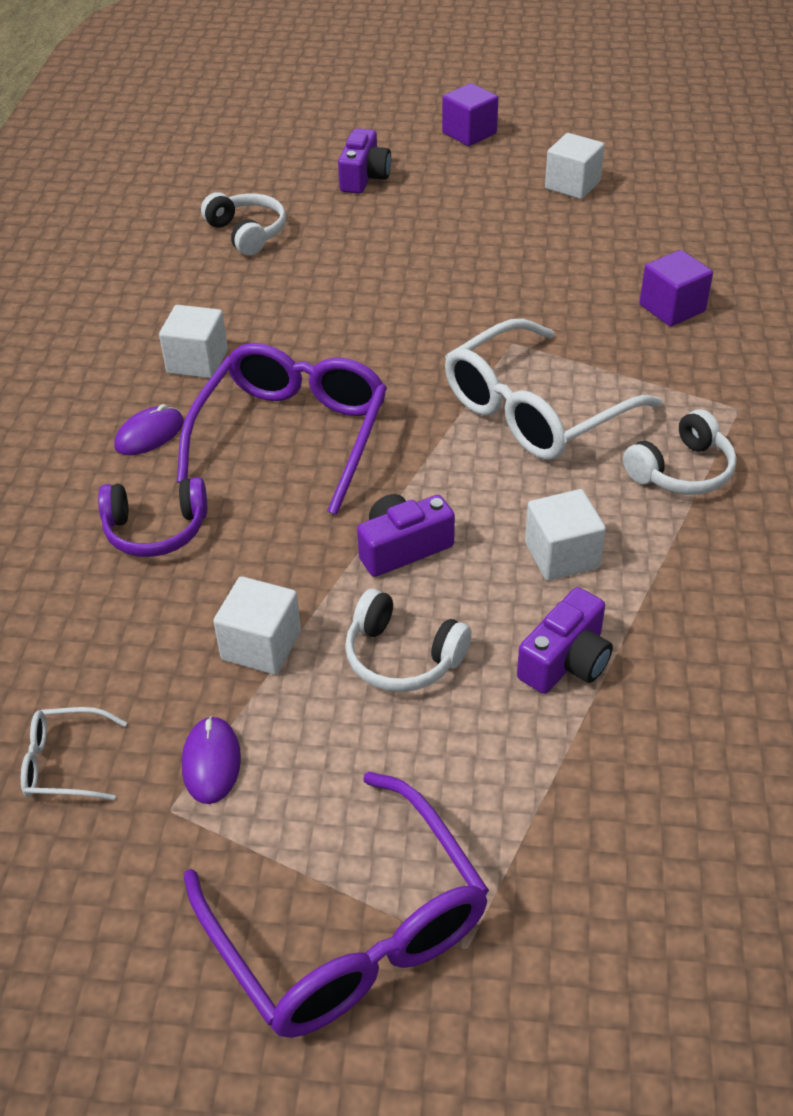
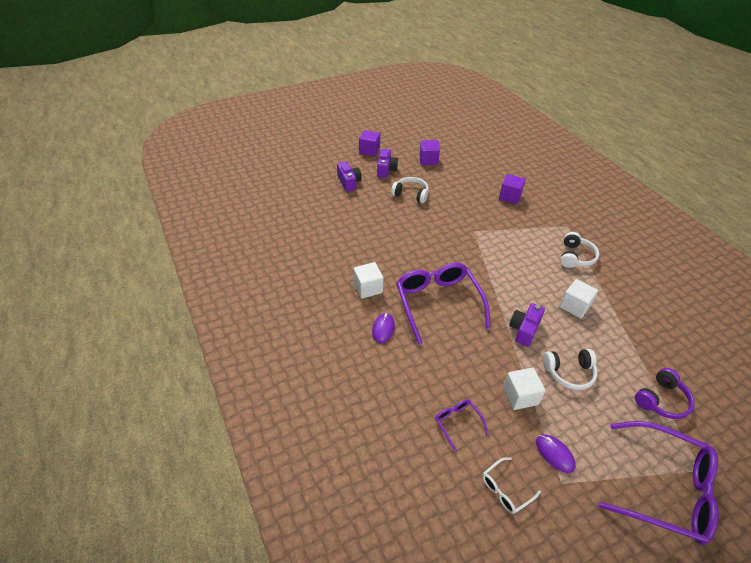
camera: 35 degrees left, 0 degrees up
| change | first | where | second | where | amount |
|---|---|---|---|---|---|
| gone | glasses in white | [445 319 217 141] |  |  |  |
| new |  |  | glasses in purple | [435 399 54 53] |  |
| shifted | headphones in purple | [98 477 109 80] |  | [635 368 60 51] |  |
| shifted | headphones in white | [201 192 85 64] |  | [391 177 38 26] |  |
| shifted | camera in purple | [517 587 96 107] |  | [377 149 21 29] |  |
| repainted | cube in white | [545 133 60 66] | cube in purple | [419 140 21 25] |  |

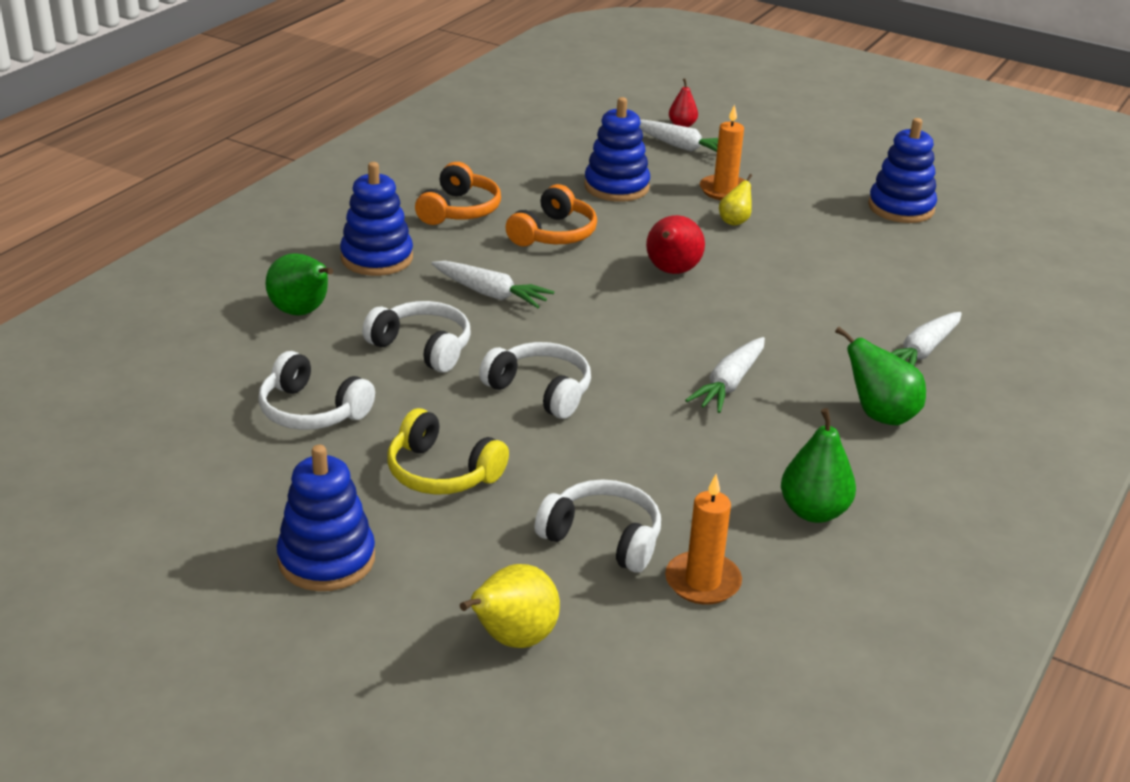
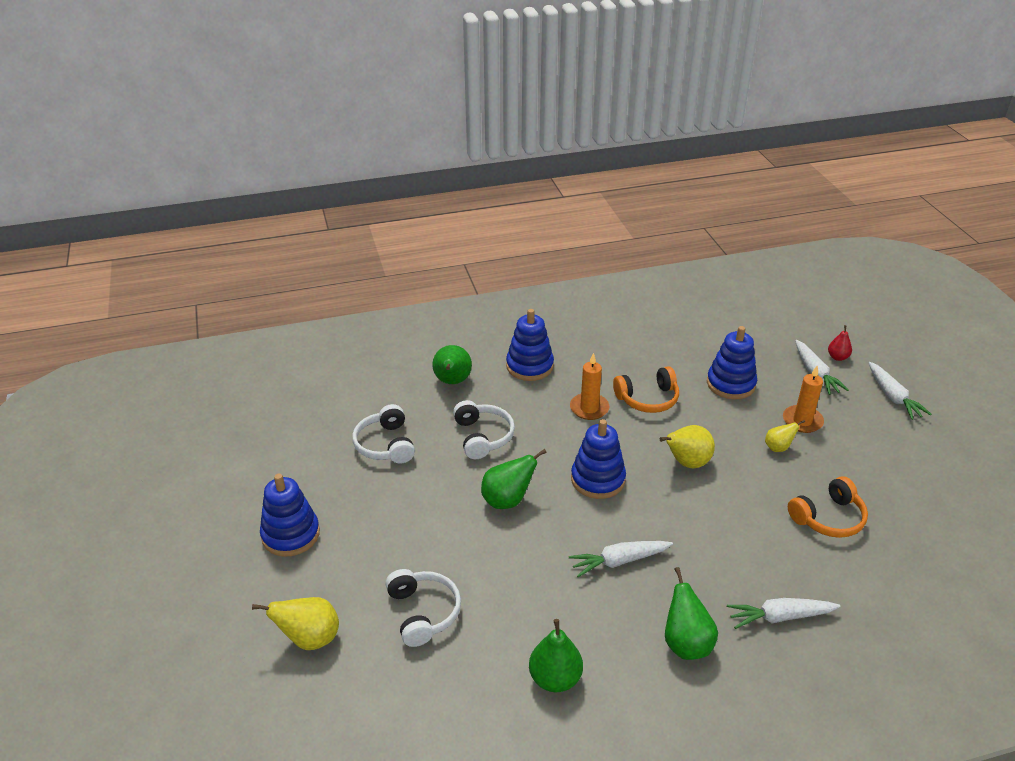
camera: 45 degrees right, 5 degrees up
| change | first | where | second | where | amount |
|---|---|---|---|---|---|
| gone | headphones in yellow | [387 408 122 87] |  |  |  |
| shifted | headphones in orange | [415 162 86 63] |  | [788 476 80 62] |  |
| shifted | carrot in white | [432 261 122 47] |  | [868 362 63 58] |  |
| shifted | candle in orange | [665 474 77 131] |  | [570 353 39 67] |  |
| shifted | stacking toy in blue | [868 118 69 105] |  | [571 419 55 80] |  |
| swapped | headphones in white | [479 342 112 77] | pear in green | [481 449 66 60] |  |
| repainted | pear in red | [646 215 59 59] | pear in yellow | [660 425 55 43] |  |

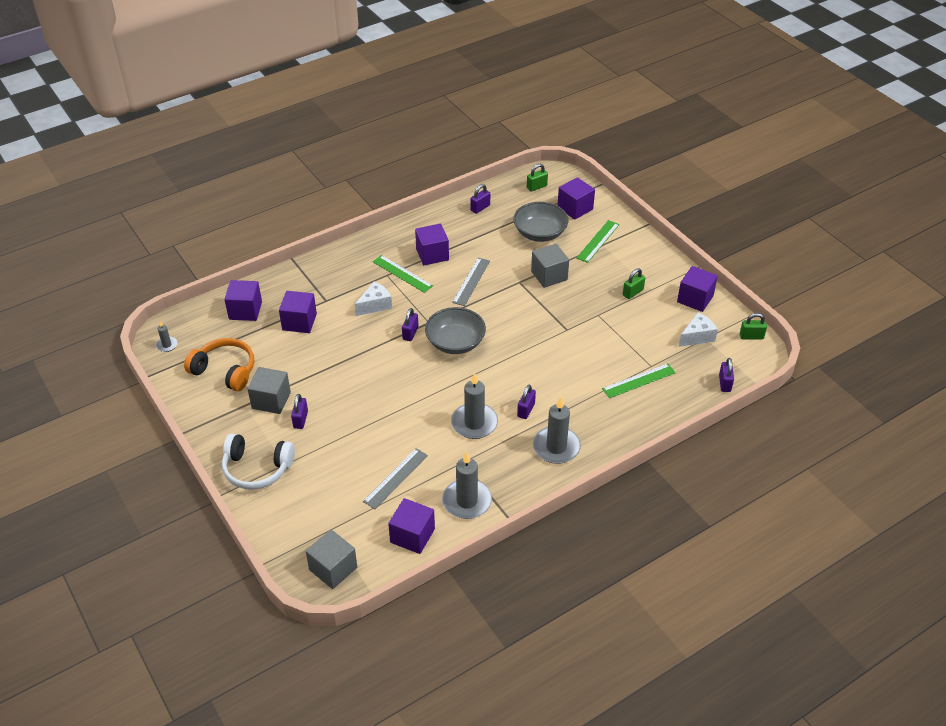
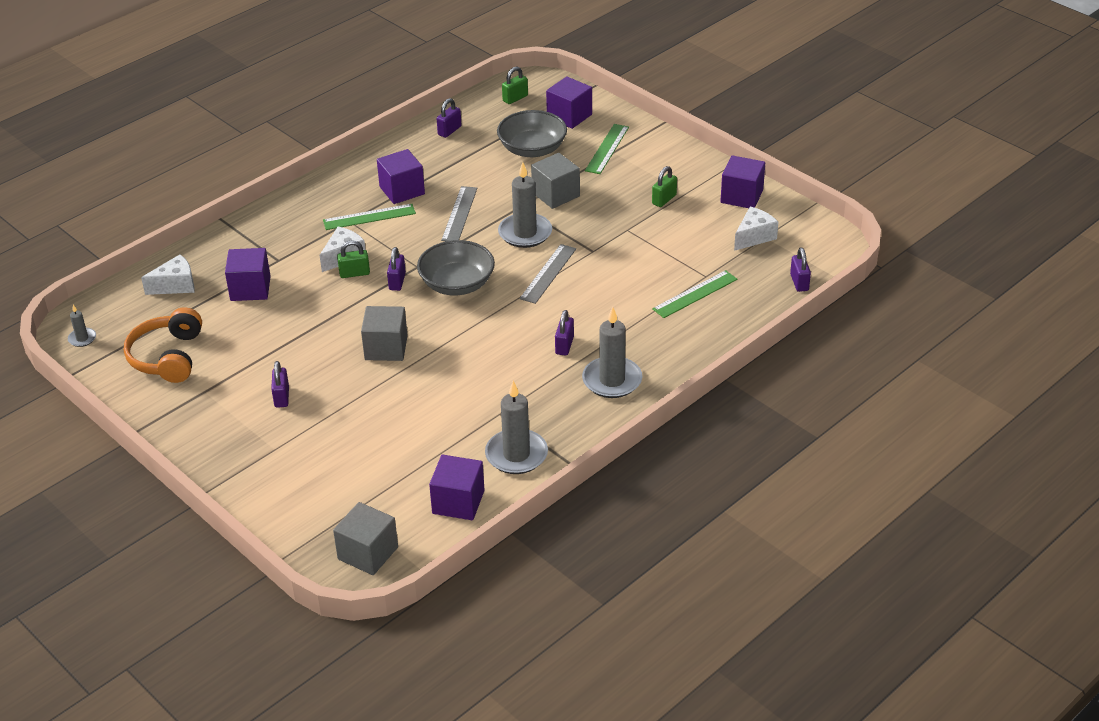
camera: 10 degrees left, 5 degrees down
| change | first | where | second | where | amount |
|---|---|---|---|---|---|
| gone | headphones in white | [222 433 73 57] |  |  |  |
| shifted | cube in grey | [247 367 44 47] |  | [361 306 47 55] |  |
| shifted | ruler in grey | [363 448 65 61] |  | [519 244 57 60] |  |
| shifted | candle in grey | [451 372 47 67] |  | [498 162 54 86] |  |
| shifted | padlock in green | [740 313 27 26] |  | [337 241 33 37] |  |
| swapped | cube in purple | [224 280 38 41] | cheese in white | [141 254 54 41] |  |
| rotated | headphones in orange | [184 338 70 53] |  | [124 307 78 76] | 105 degrees counterclockwise |
| rotated | ruler in green | [373 255 60 38] |  | [323 204 93 26] | 45 degrees counterclockwise |

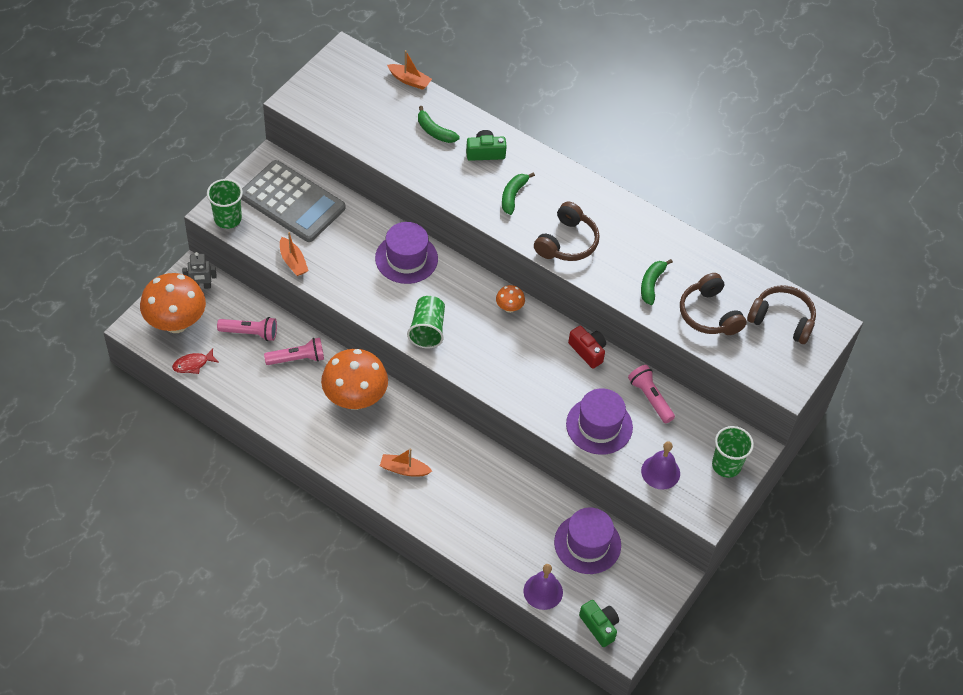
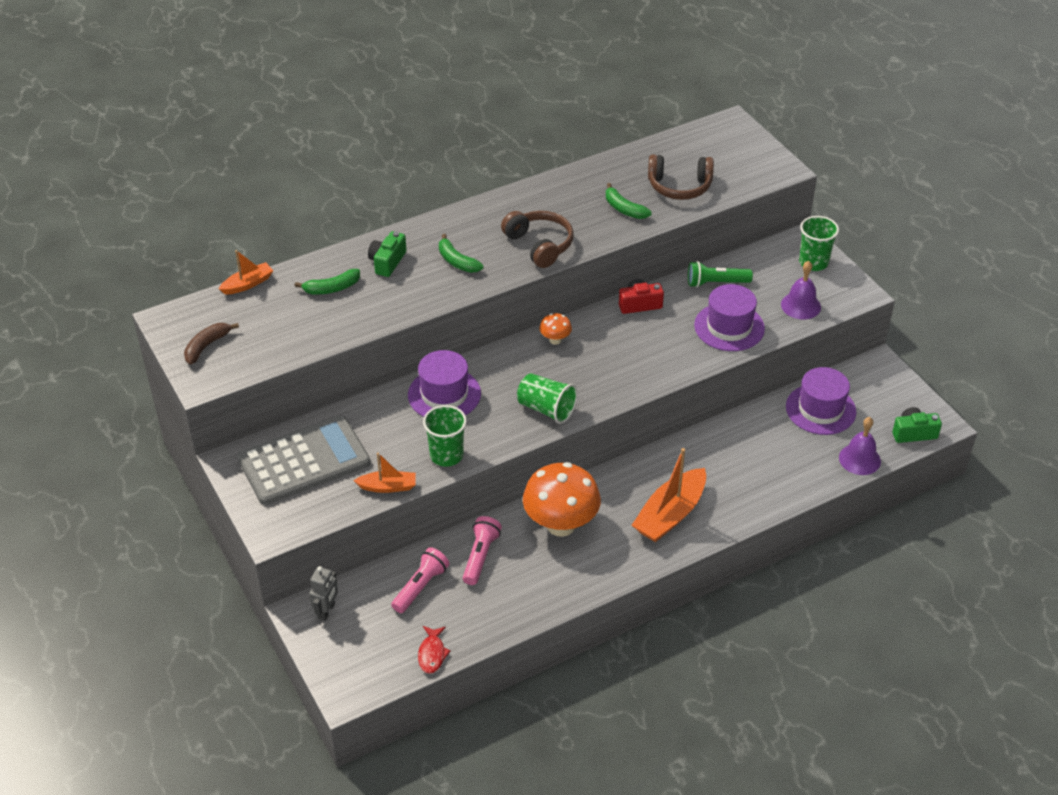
camera: 60 degrees left, 10 degrees down
| change | first | where | second | where | amount |
|---|---|---|---|---|---|
| gone | mushroom in orange | [140 273 66 60] |  |  |  |
| gone | headphones in brown | [747 285 69 59] |  |  |  |
| new |  |  | banana in brown | [184 323 55 42] |  |
| shifted | cup in green | [207 179 36 50] |  | [423 405 44 62] |  |
| repainted | flashlight in pink | [628 365 47 58] | flashlight in green | [688 261 65 27] |  |
| scaled | boat in orange | [380 448 52 28] |  | [632 448 74 94] | x1.80 |

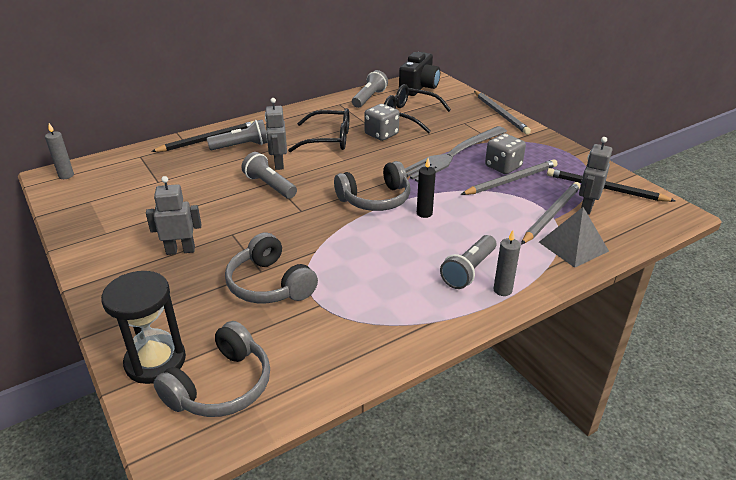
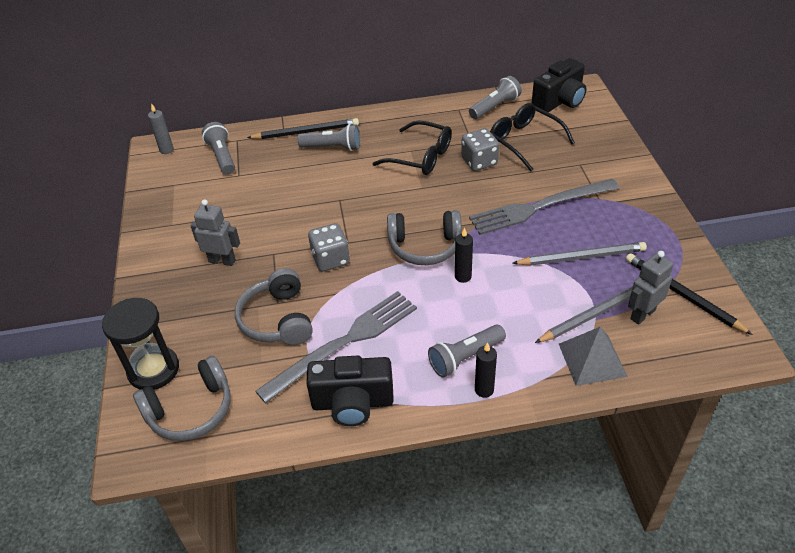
camera: 25 degrees right, 10 degrees up
| change | first | where | second | where | amount |
|---|---|---|---|---|---|
| gone | robot in grey | [265 98 22 72] |  |  |  |
| gone | pencil in grey | [474 91 57 43] |  |  |  |
| new |  |  | fork in grey | [255 291 162 112] |  |
| new |  |  | camera in black | [306 355 88 71] |  |
| shifted | flashlight in grey | [241 152 56 47] |  | [202 122 33 53] |  |
| shifted | dice in grey | [485 133 41 41] |  | [308 223 42 49] |  |
| repainted | candle in grey | [493 230 28 66] | candle in black | [475 342 22 56] |  |

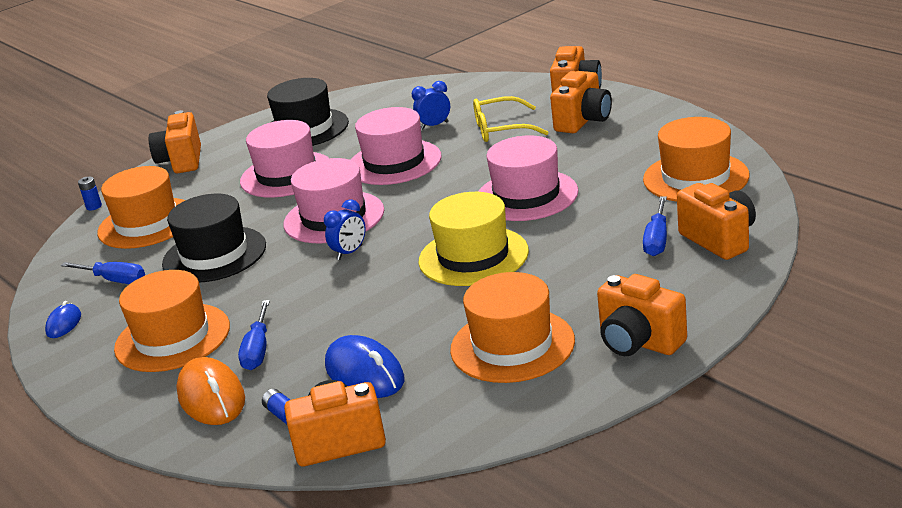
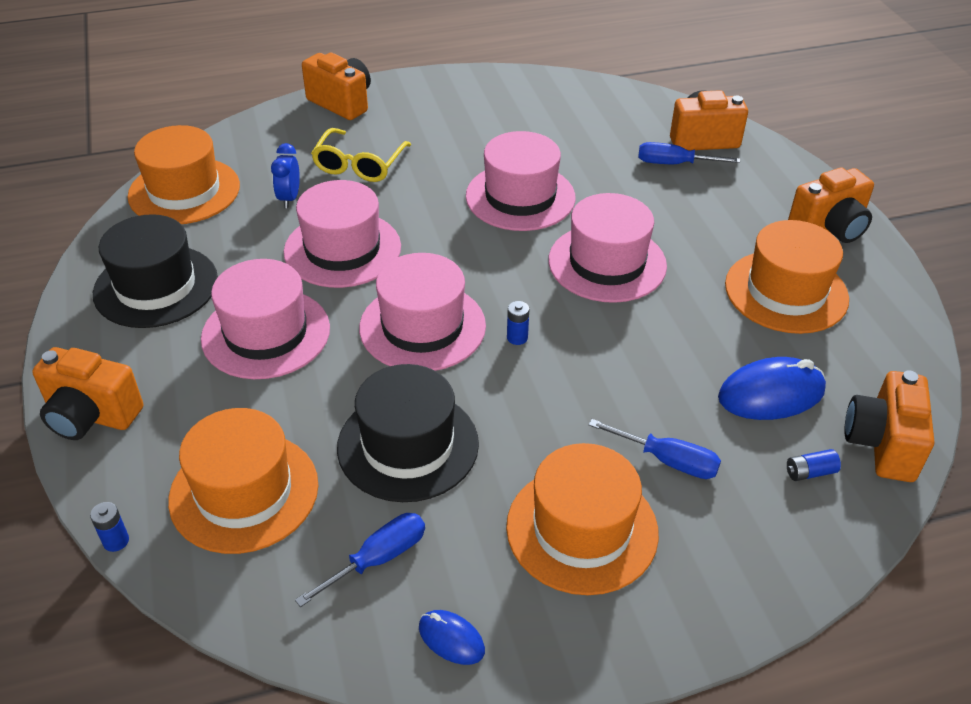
camera: 70 degrees left, 15 degrees up
| change | first | where | second | where | amount |
|---|---|---|---|---|---|
| gone | mouse in orange | [176 357 69 68] |  |  |  |
| gone | camera in orange | [550 71 62 62] |  |  |  |
| shifted | hat in orange | [643 117 106 85] |  | [128 125 112 99] |  |
| swapped | clock in blue | [324 199 42 61] | battery in blue | [507 301 22 44] |  |
| repainted | hat in yellow | [418 192 111 94] | hat in pink | [548 193 119 110] |  |
| rotated | screwdriver in blue | [643 197 24 59] |  | [638 142 102 22] | 150 degrees clockwise |

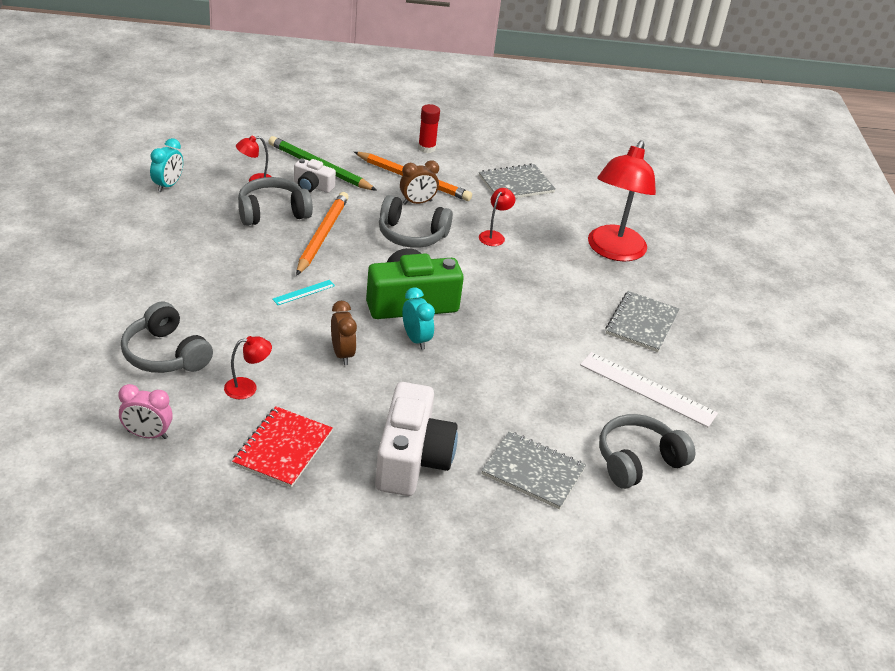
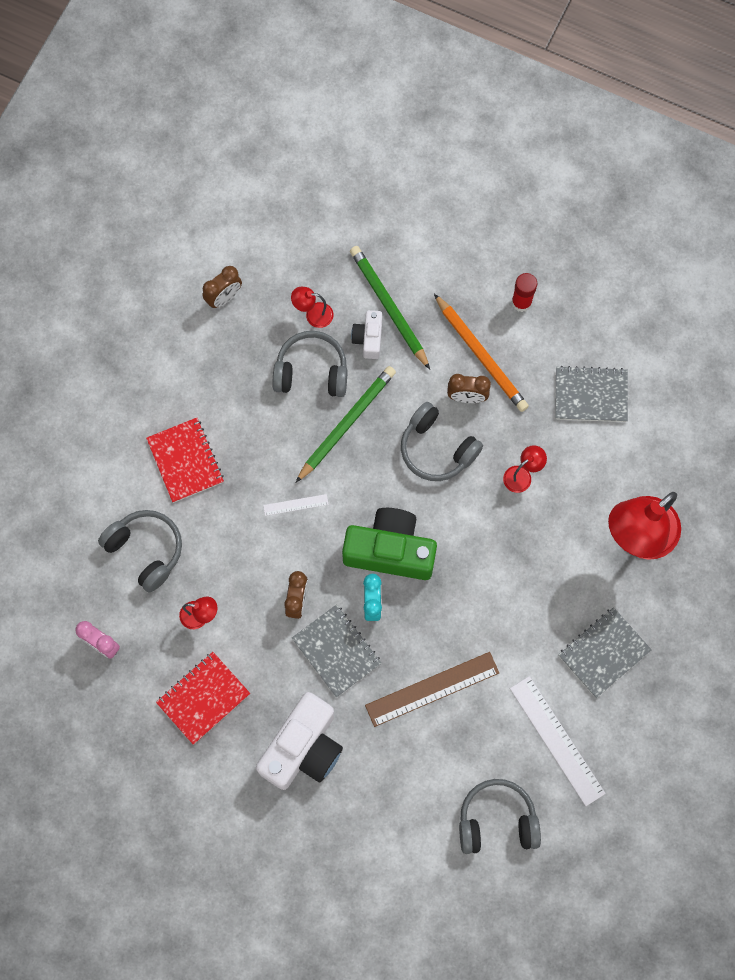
camera: 30 degrees right, 35 degrees up
| change | first | where | second | where | amount |
|---|---|---|---|---|---|
| new |  |  | notebook in red | [146 418 78 85] |  |
| new |  |  | ruler in brown | [365 652 134 75] |  |
| shifted | notebook in grey | [481 431 105 78] |  | [292 604 90 93] |  |
| repainted | clock in turquoise | [150 138 33 54] | clock in brown | [202 266 40 42] |  |
| repainted | ruler in turquoise | [273 280 62 25] | ruler in white | [263 494 66 22] |  |
| repainted | pencil in orange | [296 192 53 84] | pencil in green | [295 366 101 117] |  |
| rotated | headphones in grey | [121 302 92 71] |  | [98 510 84 83] | 150 degrees clockwise |
| rotated | camera in white | [294 158 42 35] |  | [351 310 31 49] | 45 degrees clockwise |

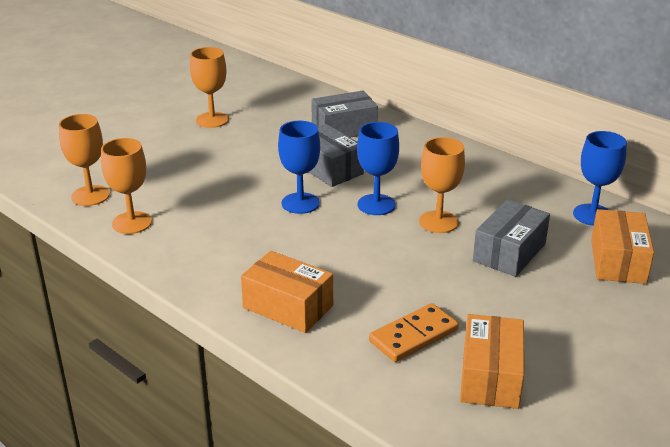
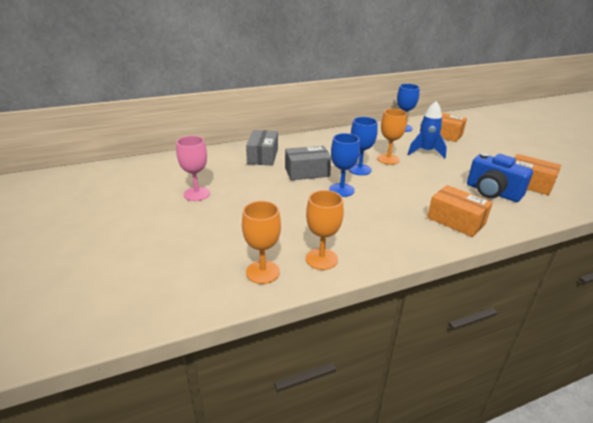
camera: 65 degrees left, 0 degrees up
| change | first | where | second | where | amount |
|---|---|---|---|---|---|
| swapped | domino in orange | [369 303 90 59] | camera in blue | [467 153 66 49] |  |
| swapped | box in grey | [473 199 77 78] | rocket in blue | [408 101 39 57] |  |
| repainted | goblet in orange | [190 47 39 81] | goblet in pink | [176 136 34 65] |  |
| rotated | box in orange | [241 251 92 82] |  | [427 185 66 52] | 75 degrees clockwise |

